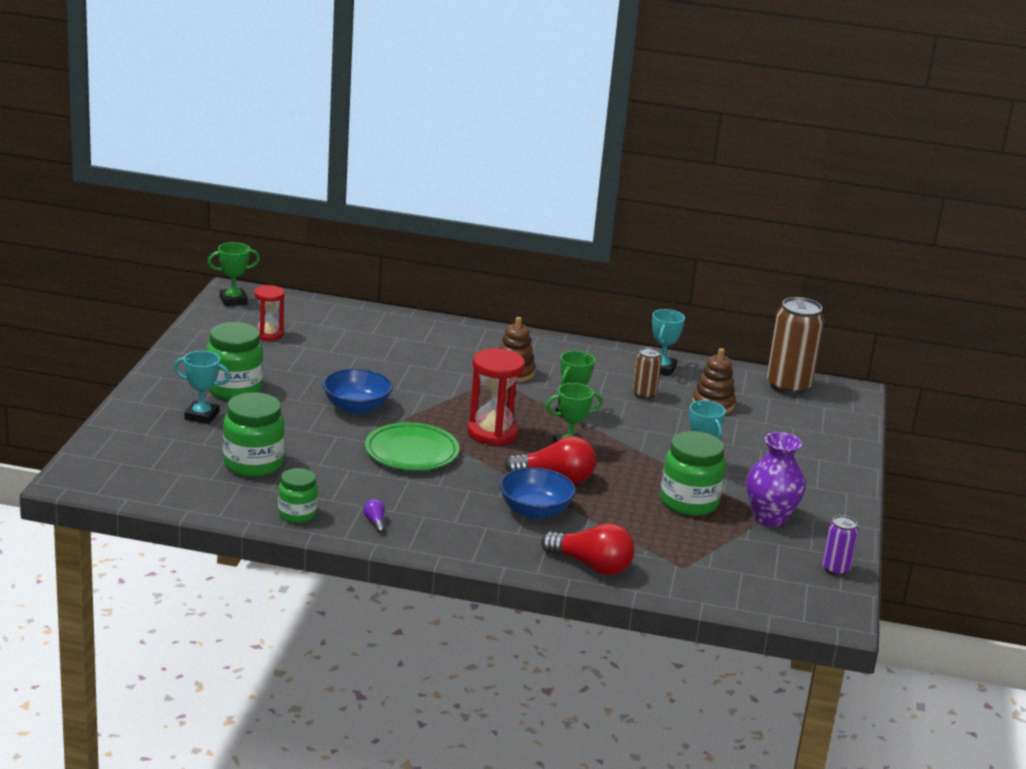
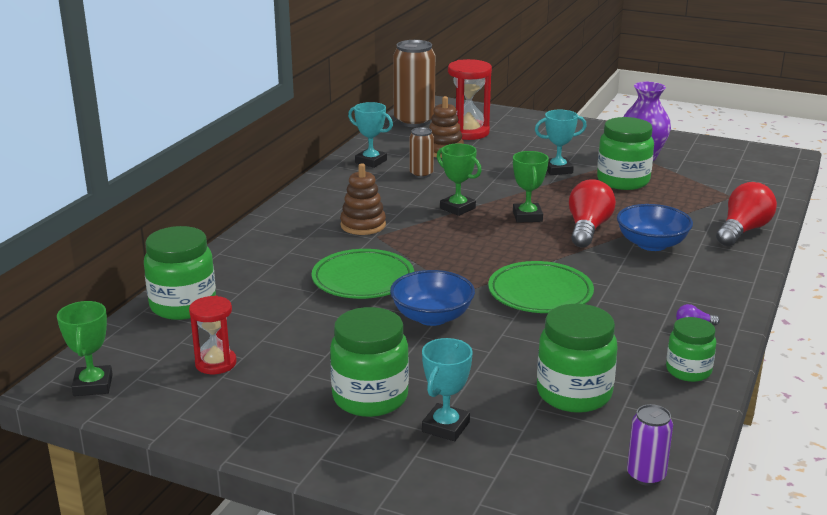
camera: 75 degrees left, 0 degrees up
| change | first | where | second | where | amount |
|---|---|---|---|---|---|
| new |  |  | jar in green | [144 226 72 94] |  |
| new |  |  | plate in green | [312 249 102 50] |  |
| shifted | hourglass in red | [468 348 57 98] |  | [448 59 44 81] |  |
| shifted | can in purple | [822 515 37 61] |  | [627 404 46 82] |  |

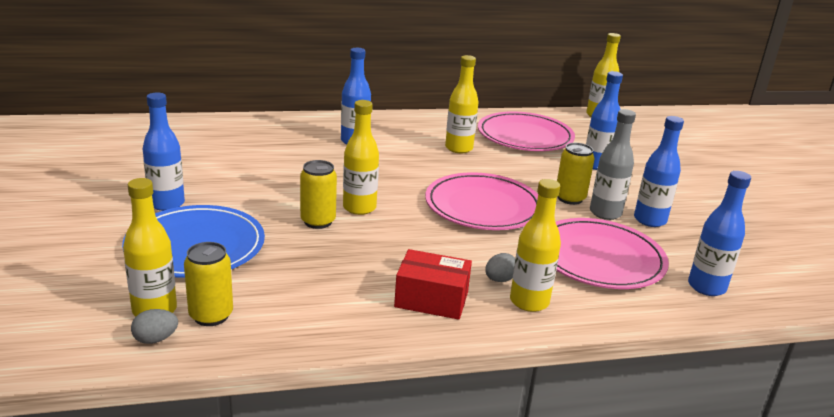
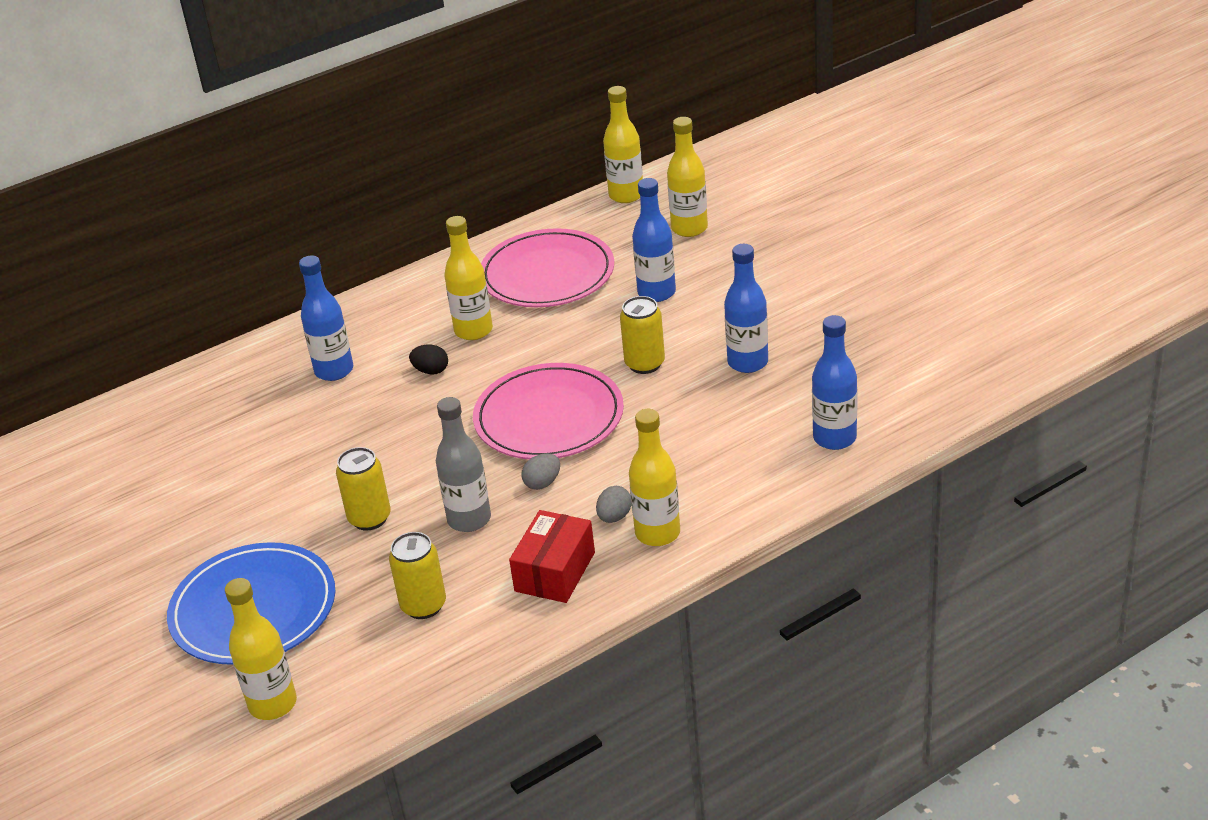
camera: 15 degrees left, 10 degrees up
| change | first | where | second | where | amount |
|---|---|---|---|---|---|
| gone | bottle in blue | [143 92 42 119] |  |  |  |
| gone | plate in pink | [556 218 113 71] |  |  |  |
| new |  |  | egg in black | [409 344 39 31] |  |
| shifted | egg in grey | [131 309 47 35] |  | [521 453 39 37] |  |
| shifted | can in yellow | [184 242 49 84] |  | [389 532 57 87] |  |
| shifted | bottle in yellow | [343 100 36 115] |  | [667 117 41 120] |  |
| shifted | bottle in grey | [590 109 46 111] |  | [436 397 55 135] |  |
| rotated | box in red | [394 249 78 71] |  | [509 510 86 93] | 60 degrees counterclockwise |

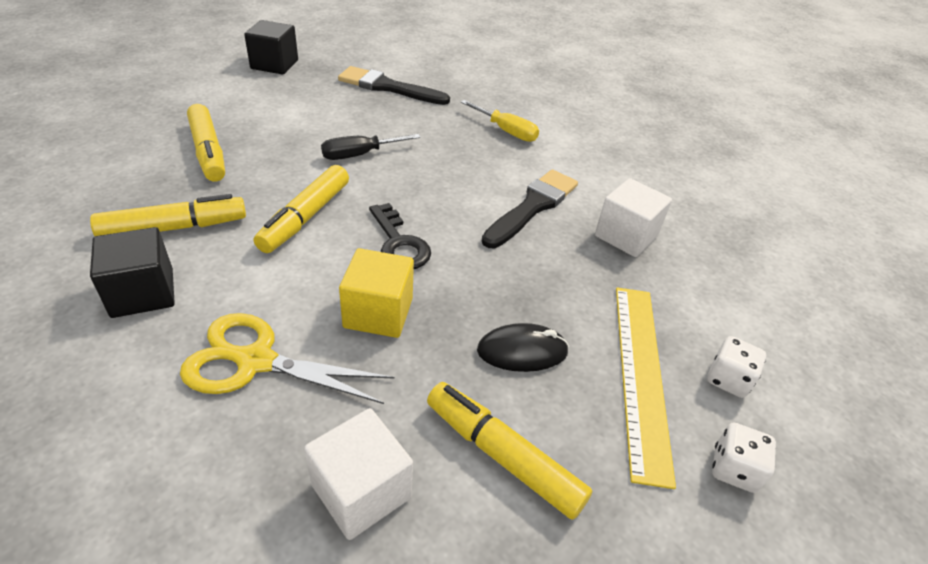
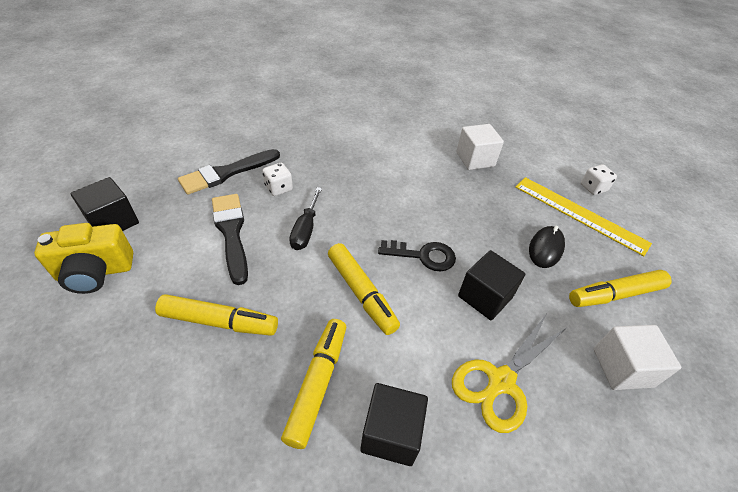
camera: 55 degrees left, 5 degrees up
| change | first | where | second | where | amount |
|---|---|---|---|---|---|
| gone | screwdriver in yellow | [461 100 78 42] |  |  |  |
| new |  |  | camera in yellow | [34 223 99 71] |  |
| shifted | brush in black | [482 170 96 78] |  | [212 194 36 91] |  |
| shifted | dice in white | [712 423 64 70] |  | [263 163 30 33] |  |
| repainted | cube in yellow | [339 248 75 90] | cube in black | [458 250 67 70] |  |

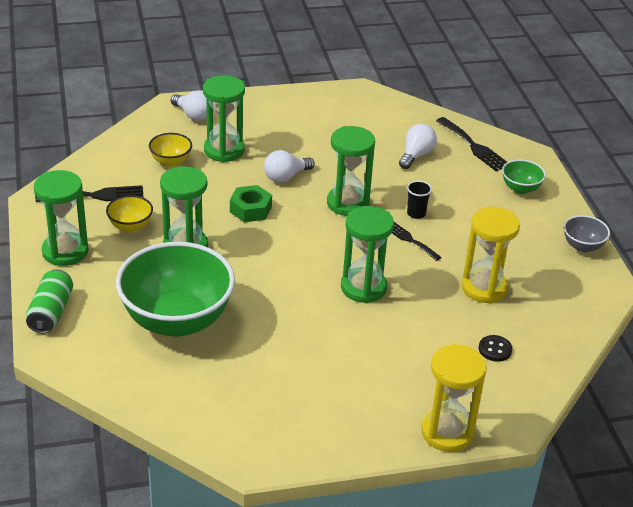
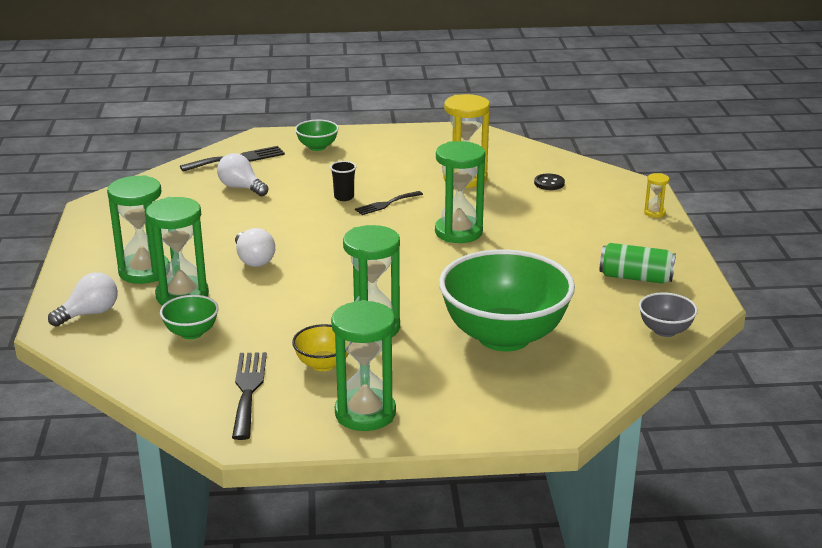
camera: 80 degrees left, 10 degrees down
| change | first | where | second | where | amount |
|---|---|---|---|---|---|
| gone | nut in green | [230 185 42 37] |  |  |  |
| shifted | can in green | [26 269 47 65] |  | [600 243 76 41] |  |
| shifted | hourglass in green | [327 126 48 90] |  | [107 175 63 109] |  |
| shifted | bowl in grey | [564 215 46 37] |  | [639 292 59 45] |  |
| repainted | bowl in yellow | [149 133 43 34] | bowl in green | [160 295 59 44] |  |
| scaled | hourglass in yellow | [421 344 66 108] |  | [644 173 25 45] | x0.45 |

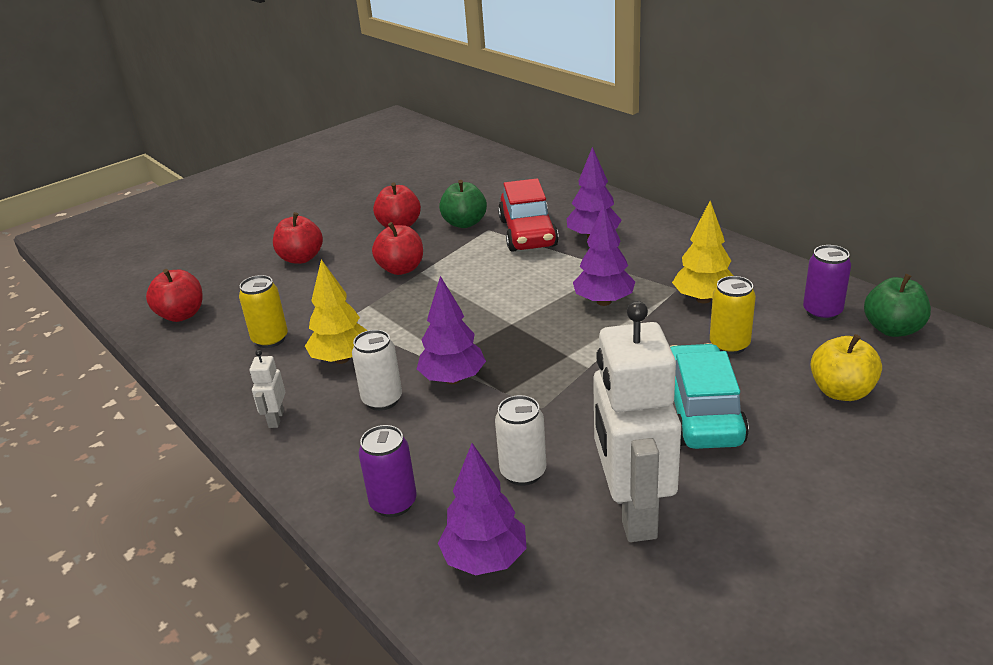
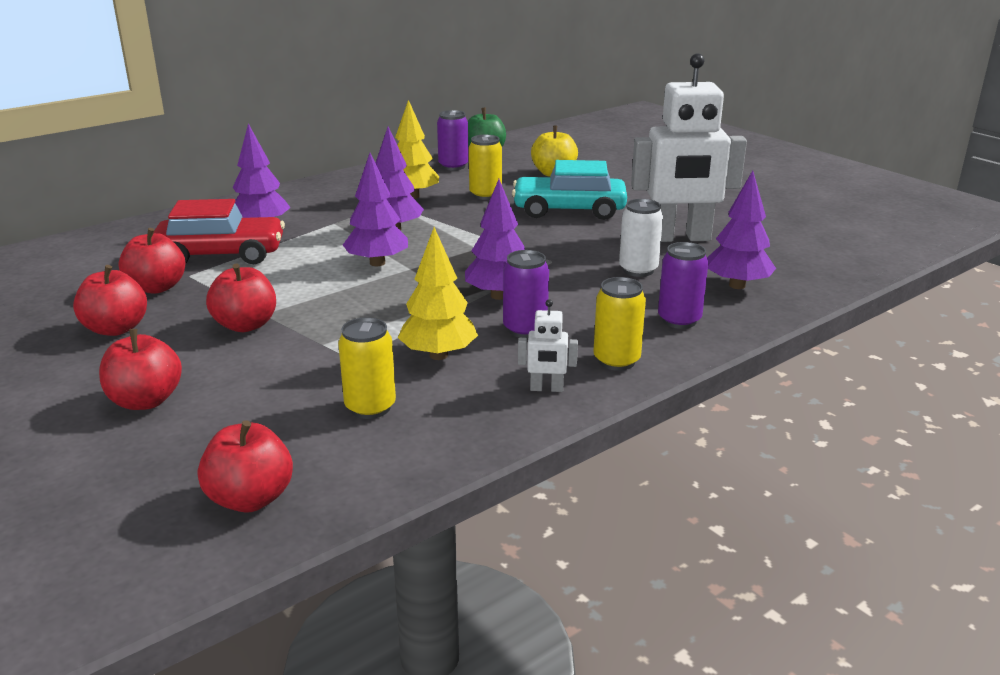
camera: 90 degrees left, 5 degrees down
| change | first | where | second | where | amount |
|---|---|---|---|---|---|
| new |  |  | tree in purple | [343 153 65 113] |  |
| new |  |  | can in yellow | [593 277 53 94] |  |
| repainted | can in white | [352 330 50 81] | can in purple | [503 250 46 88] |  |
| repainted | apple in green | [439 180 48 48] | apple in red | [119 228 66 66] |  |

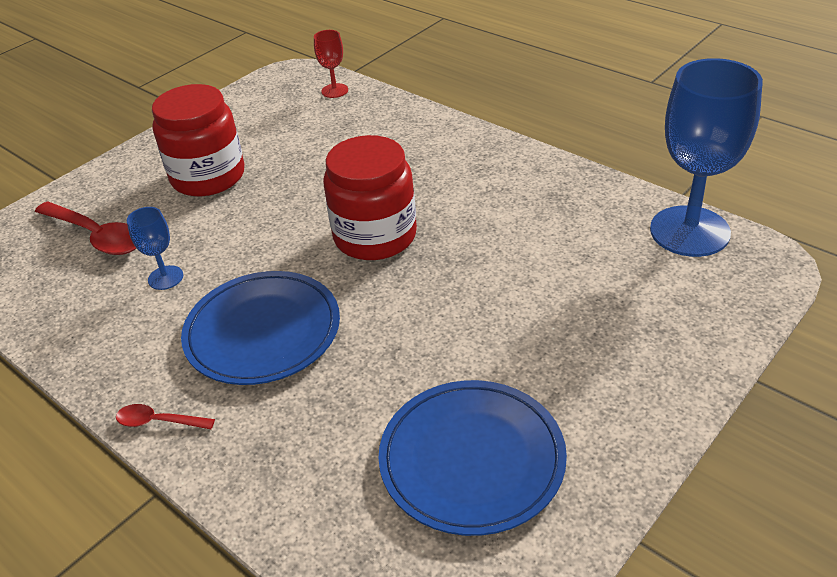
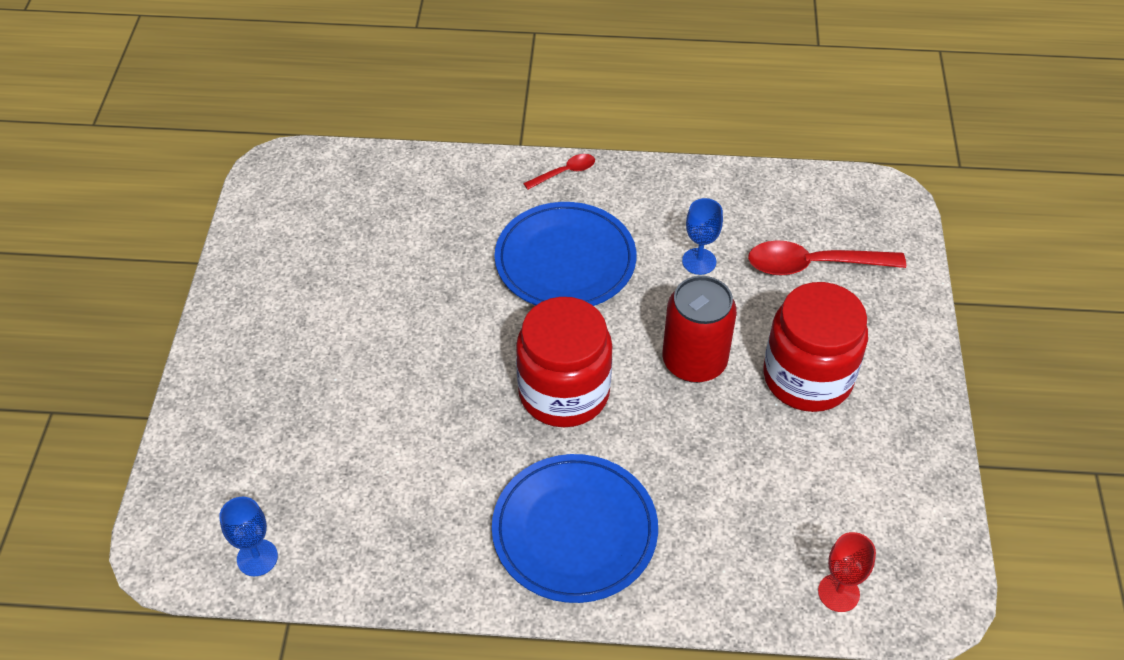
camera: 140 degrees right, 10 degrees up
| change | first | where | second | where | amount |
|---|---|---|---|---|---|
| new |  |  | can in red | [662 276 75 107] |  |
| shifted | plate in blue | [378 380 189 156] |  | [492 454 166 149] |  |
| scaled | goblet in blue | [650 58 113 199] |  | [219 497 59 79] | x0.45 |

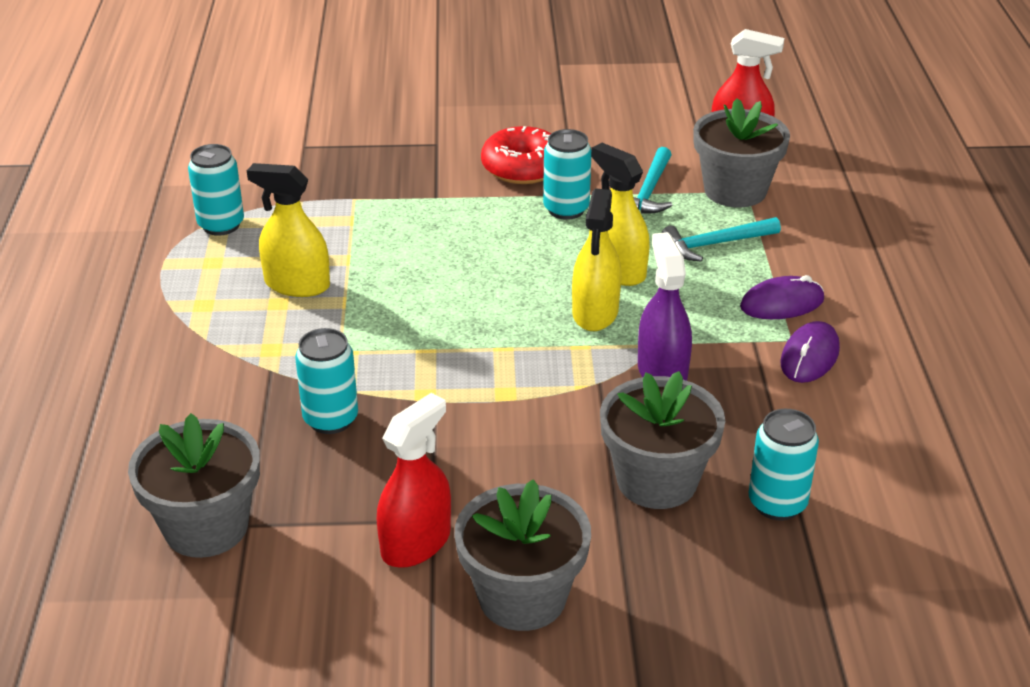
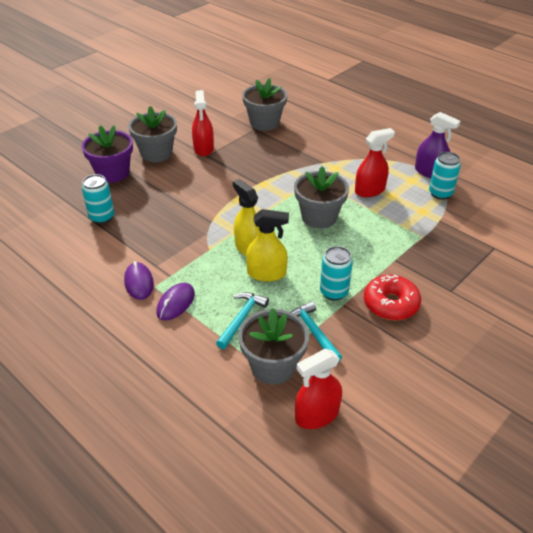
camera: 135 degrees right, 5 degrees up
| change | first | where | second | where | amount |
|---|---|---|---|---|---|
| gone | can in turquoise | [295 328 63 106] |  |  |  |
| new |  |  | flower pot in purple | [82 125 51 58] |  |
| shifted | flower pot in grey | [600 371 125 138] |  | [294 166 55 63] |  |
| shifted | spray bottle in purple | [638 232 54 149] |  | [415 112 45 66] |  |
| repainted | spray bottle in yellow | [247 163 83 134] | spray bottle in red | [355 128 40 69] |  |

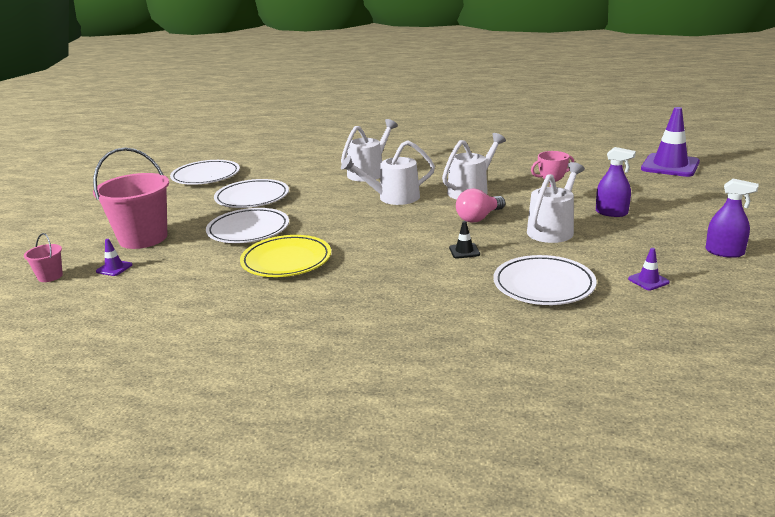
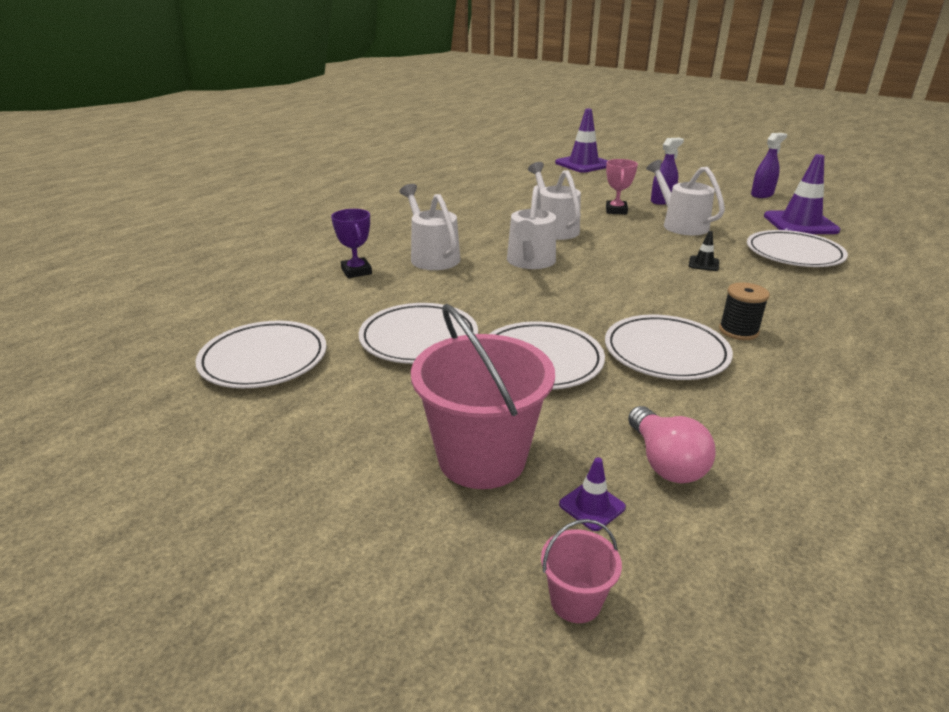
camera: 65 degrees left, 5 degrees up
| change | first | where | second | where | amount |
|---|---|---|---|---|---|
| new |  |  | trophy in purple | [331 209 41 69] |  |
| new |  |  | spool in black | [719 282 51 58] |  |
| shifted | light bulb in pink | [456 188 49 35] |  | [628 406 87 77] |  |
| repainted | plate in yellow | [240 235 91 42] | plate in white | [605 315 128 65] |  |
| scaled | traffic cone in purple | [628 248 42 42] |  | [764 154 76 80] | x2.28 |

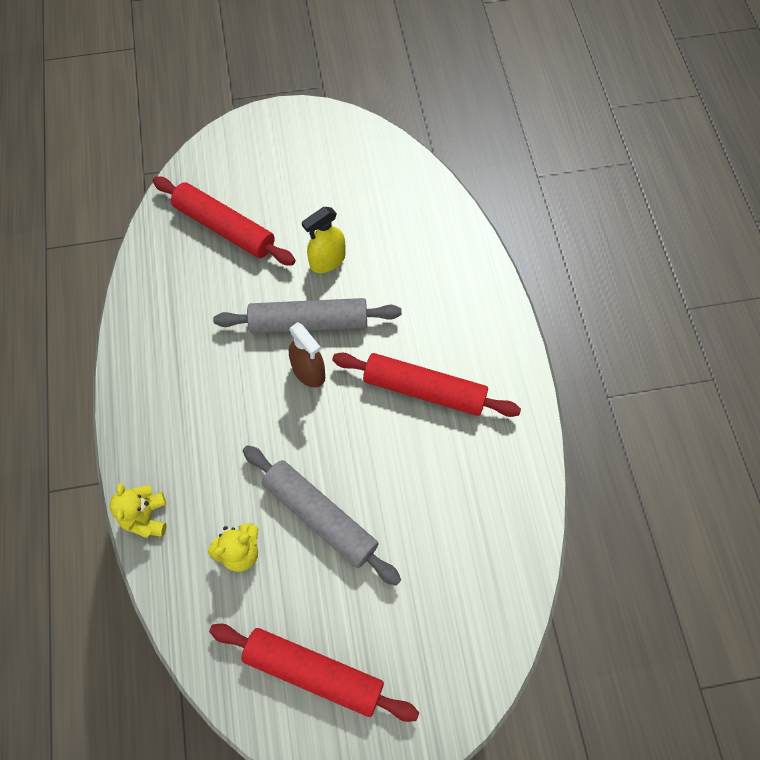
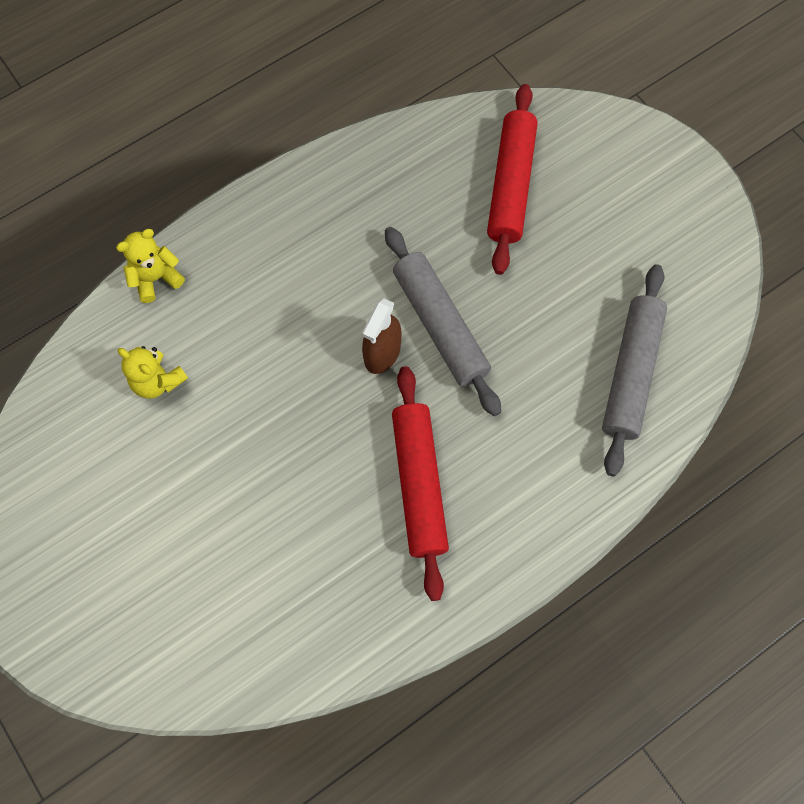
camera: 65 degrees right, 5 degrees up
| change | first | where | second | where | amount |
|---|---|---|---|---|---|
| gone | rolling pin in red | [209 624 210 98] |  |  |  |
| gone | spray bottle in yellow | [302 207 43 66] |  |  |  |
| shifted | rolling pin in grey | [243 445 158 141] |  | [602 264 65 212] |  |

